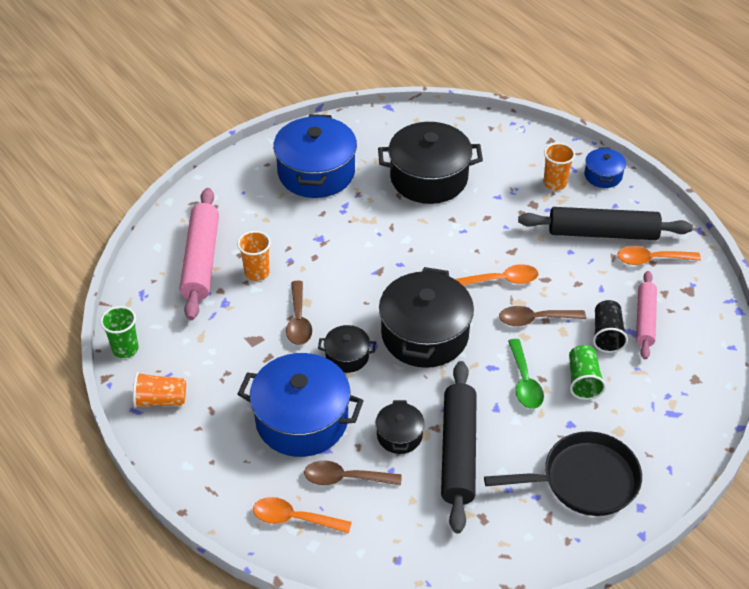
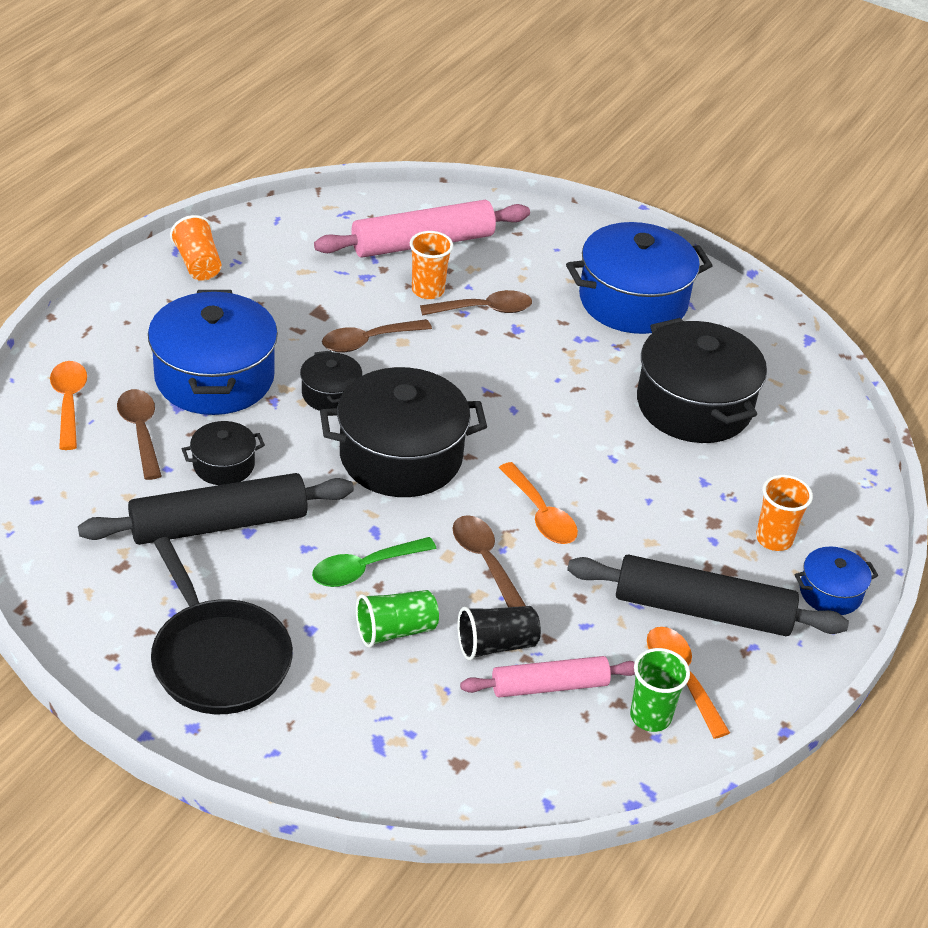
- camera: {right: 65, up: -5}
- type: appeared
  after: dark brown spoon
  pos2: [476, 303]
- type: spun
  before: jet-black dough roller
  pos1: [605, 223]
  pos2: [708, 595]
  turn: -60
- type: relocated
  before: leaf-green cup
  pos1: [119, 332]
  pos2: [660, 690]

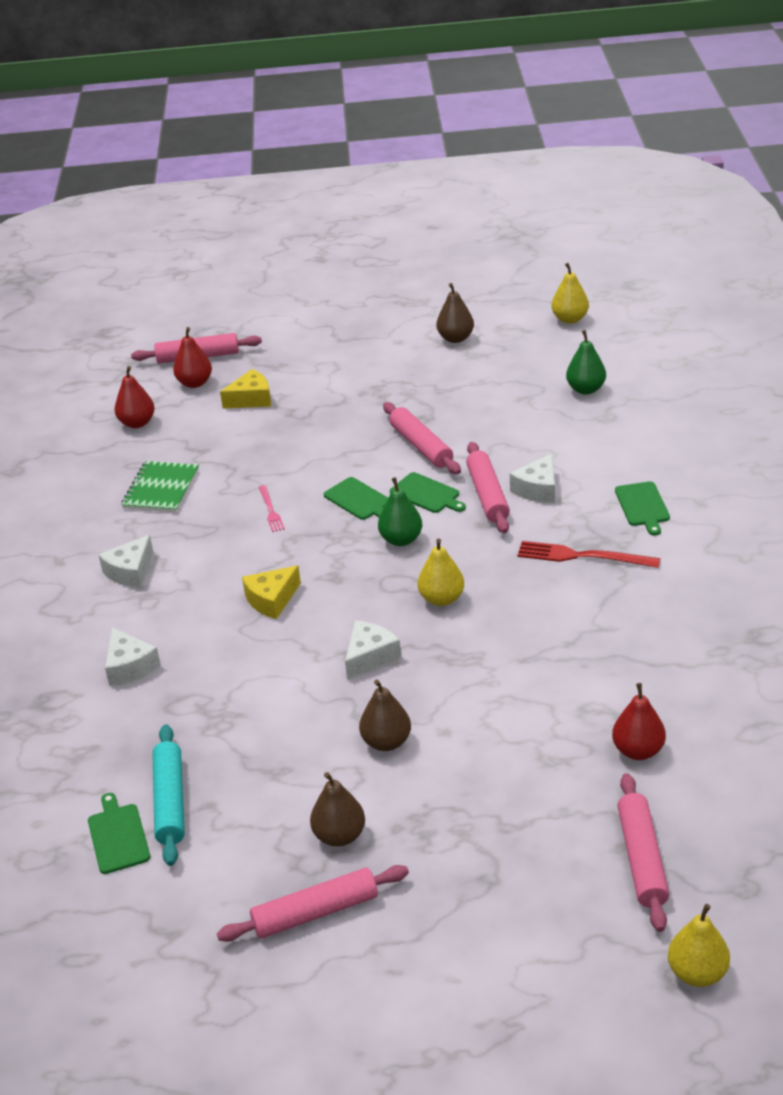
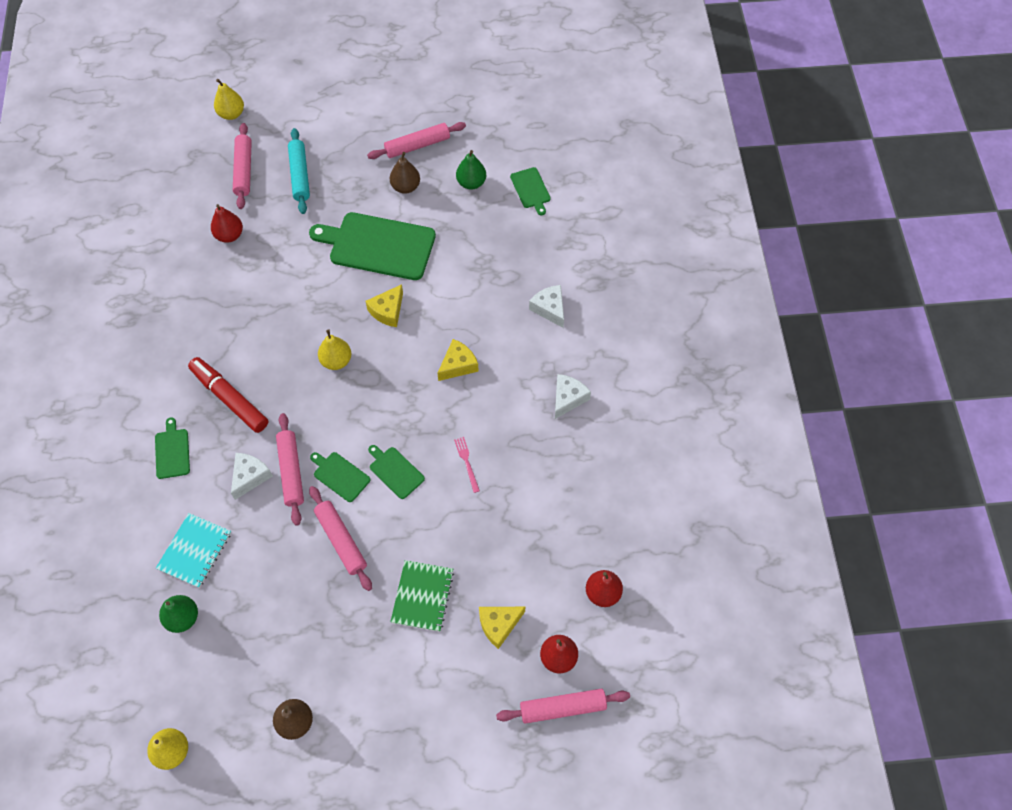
- camera: {right: 175, up: 25}
- type: appeared
  after: teal notebook
  pos2: [193, 550]
- type: exchanged
  before: red fork
  after: red marker
  pos1: [588, 554]
  pos2: [228, 395]
- type: relocated
  before: teal dough roller
  pos1: [168, 795]
  pos2: [299, 171]
- type: exchanged
  before: dark brown pear
  after: leaf-green cutting board
  pos1: [385, 715]
  pos2: [372, 246]
- type: colour
  before: snow-white cheese
  after: bright yellow cheese
  pos1: [373, 650]
  pos2: [384, 305]
- type: relocated
  before: leaf-green notebook
  pos1: [160, 486]
  pos2: [422, 596]
- type: relocated
  before: leaf-green pear
  pos1: [400, 511]
  pos2: [471, 170]

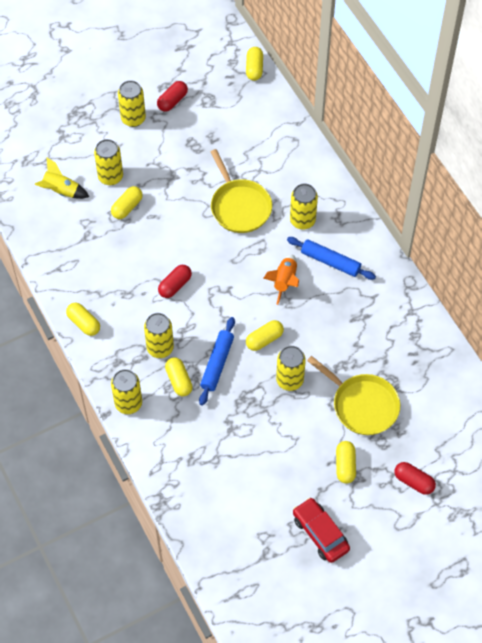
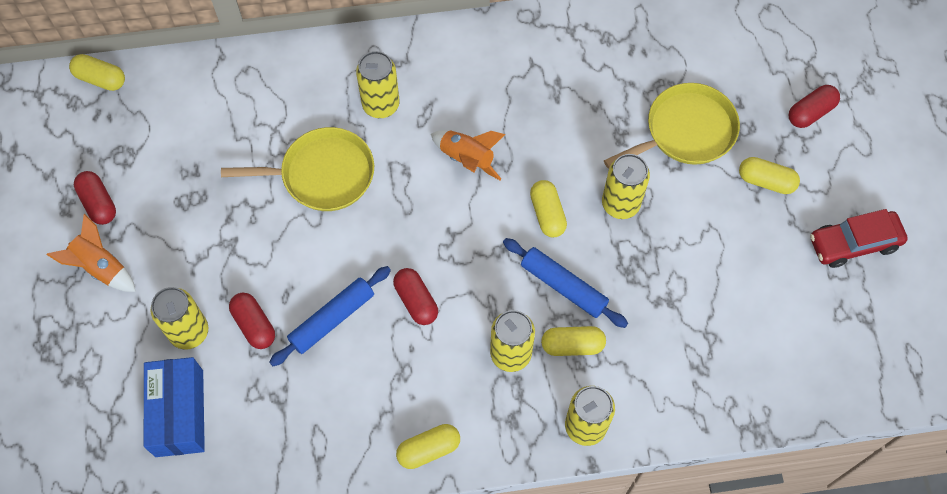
- camera: {right: -70, up: 5}
- type: exchanged
  before: bright yellow tin
  after: bright orange toy rocket
  pos1: [132, 103]
  pos2: [91, 253]
- type: exchanged
  before: bright yellow toy rocket
  after: blue parcel
  pos1: [62, 178]
  pos2: [174, 407]
- type: colour
  before: bright yellow capsule
  after: red capsule
  pos1: [127, 202]
  pos2: [252, 320]
- type: relocated
  before: blue dough roller
  pos1: [331, 258]
  pos2: [330, 316]

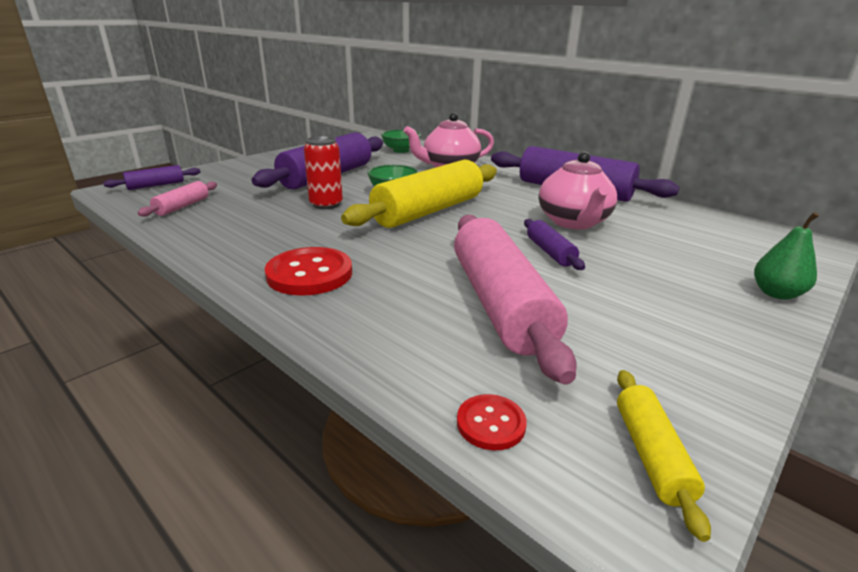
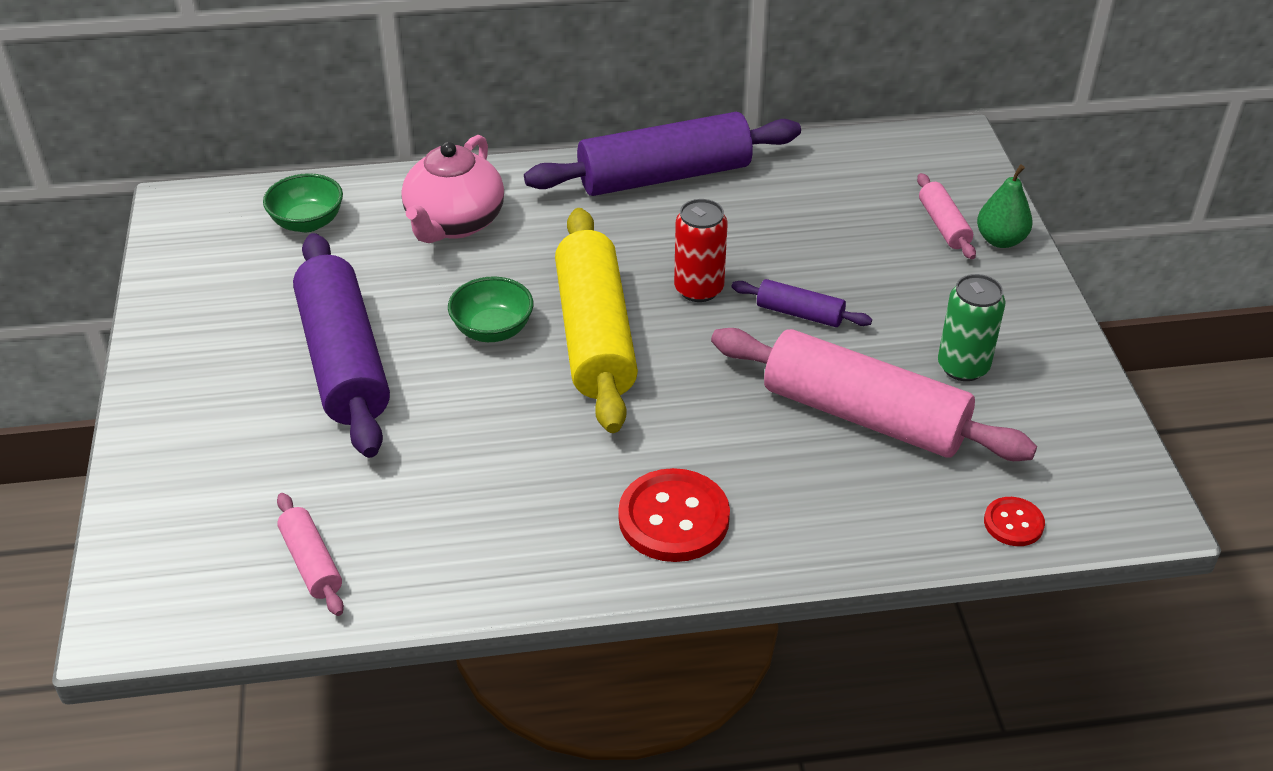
- camera: {right: -50, up: 15}
- type: relocated
  before: red tin
  pos1: [323, 172]
  pos2: [701, 250]
- type: appeared
  after: rose-pink dough roller
  pos2: [946, 216]
- type: appeared
  after: leaf-green tin
  pos2: [972, 327]
- type: missing
  before: purple dough roller
  pos1: [152, 177]
- type: missing
  before: rose-pink teapot
  pos1: [578, 190]
- type: missing
  before: bright yellow dough roller
  pos1: [664, 456]

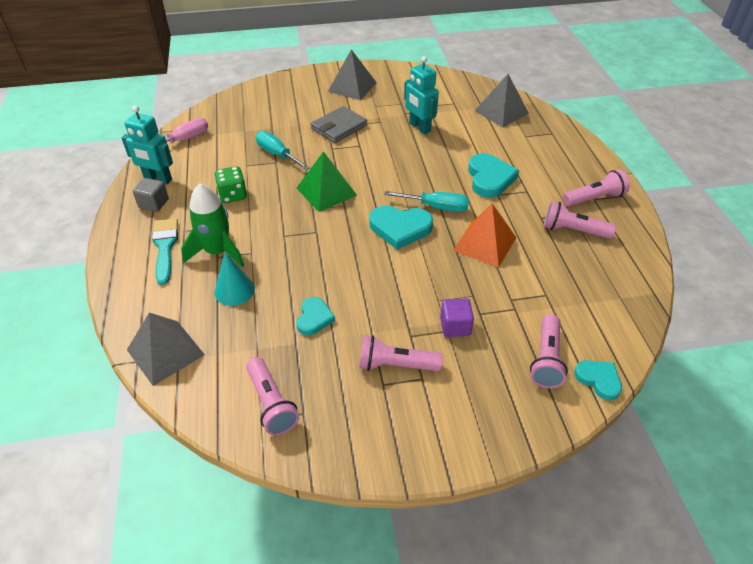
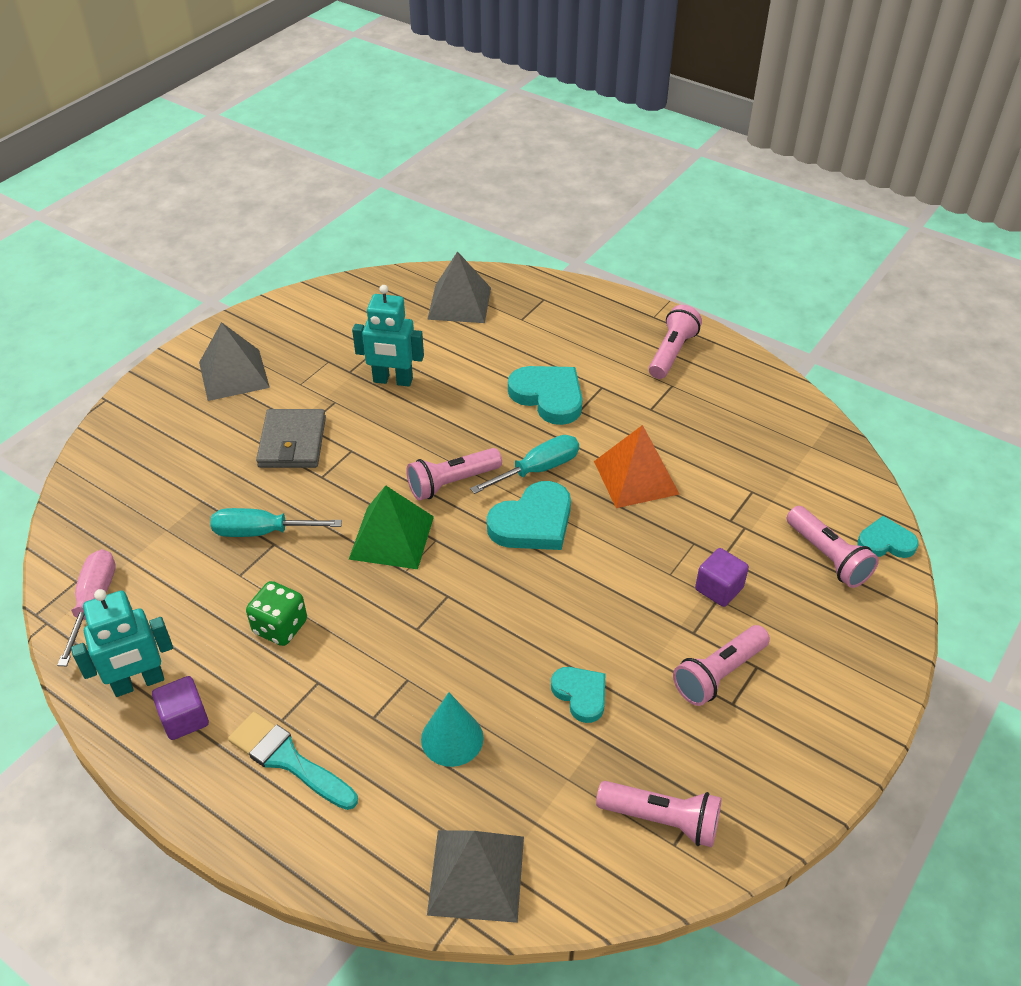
- camera: {right: -45, up: 0}
- type: colour
  before: gray cube
  after: purple cube
  pos1: [151, 195]
  pos2: [180, 708]
- type: relocated
  before: rose-pink pocket torch
  pos1: [580, 220]
  pos2: [454, 474]
- type: missing
  before: leaf-green toy rocket
  pos1: [212, 225]

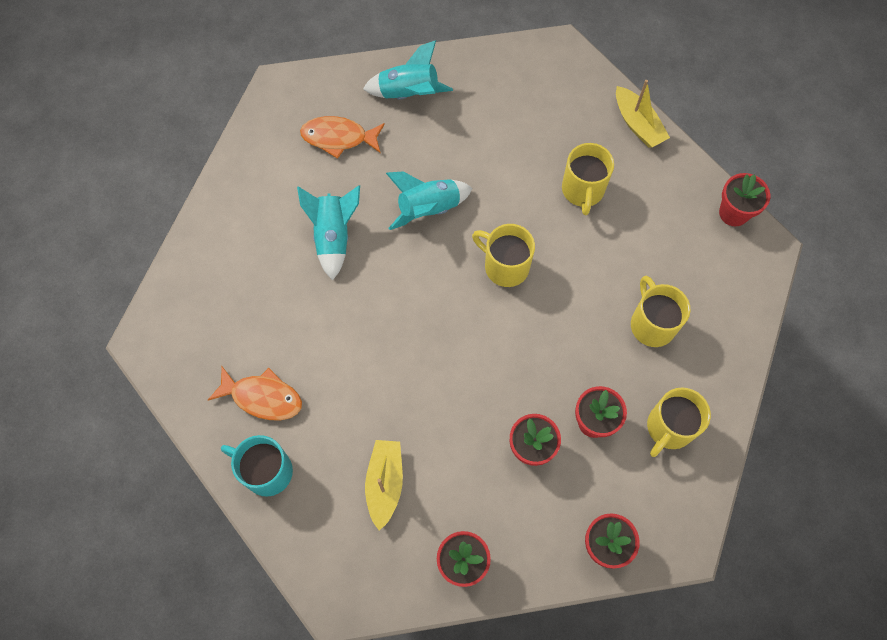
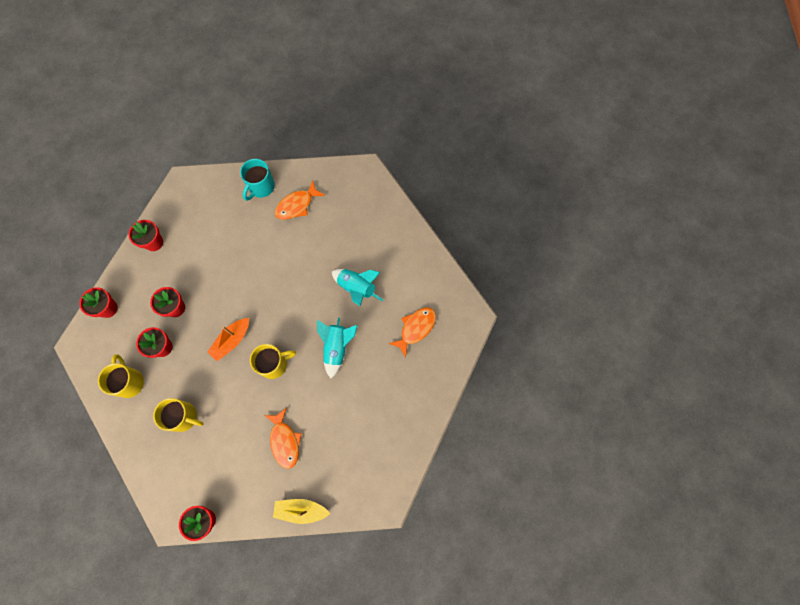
- camera: {right: 125, up: 5}
- type: appeared
  after: bright orange toy boat
  pos2: [228, 339]
- type: spun
  before: teal mug
  pos1: [257, 466]
  pos2: [257, 180]
  turn: 150
- type: exchanged
  before: bright yellow mug
  after: bright orange fish
  pos1: [588, 179]
  pos2: [283, 438]
- type: missing
  before: teal toy rocket
  pos1: [408, 70]
- type: missing
  before: bright yellow toy boat
  pos1: [384, 485]

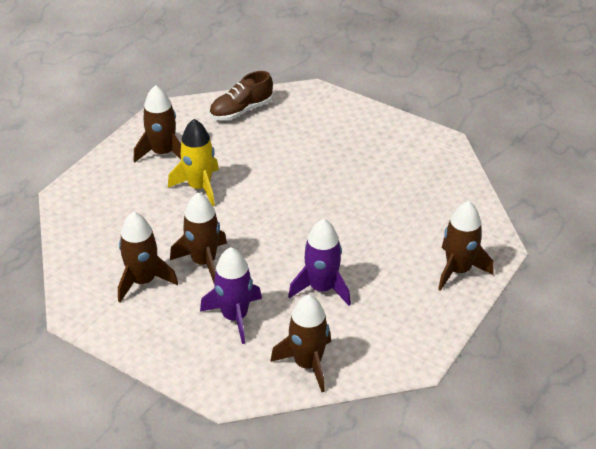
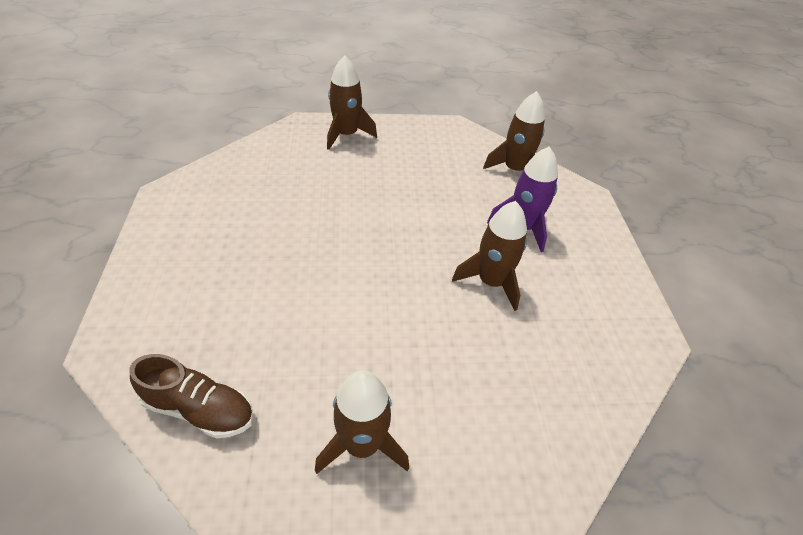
- camera: {right: -130, up: 5}
- type: missing
  before: dark brown toy rocket
  pos1: [148, 257]
- type: missing
  before: bright yellow toy rocket
  pos1: [193, 162]
- type: missing
  before: purple toy rocket
  pos1: [319, 262]

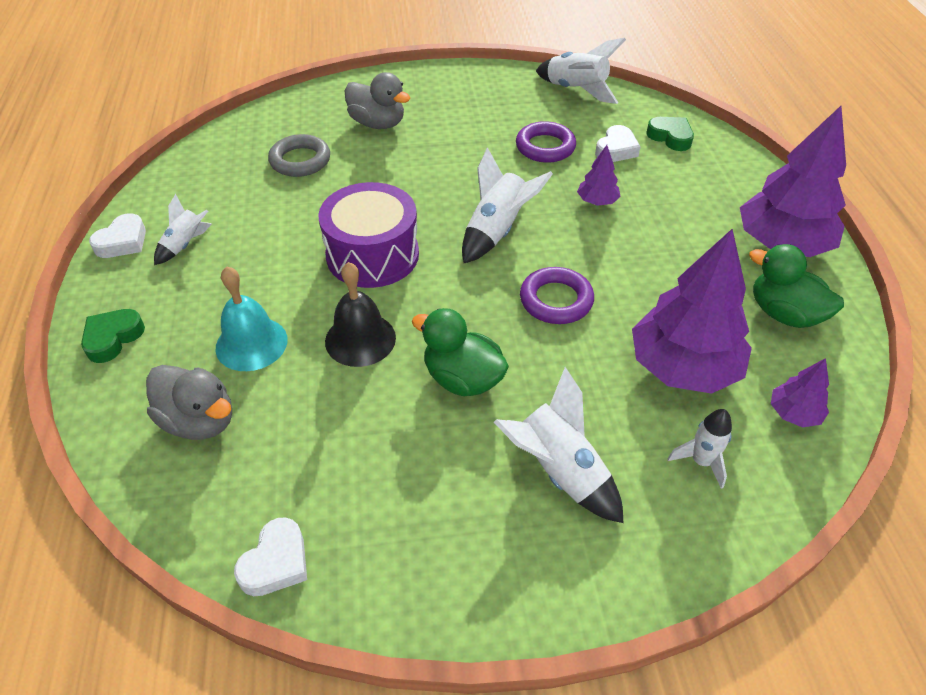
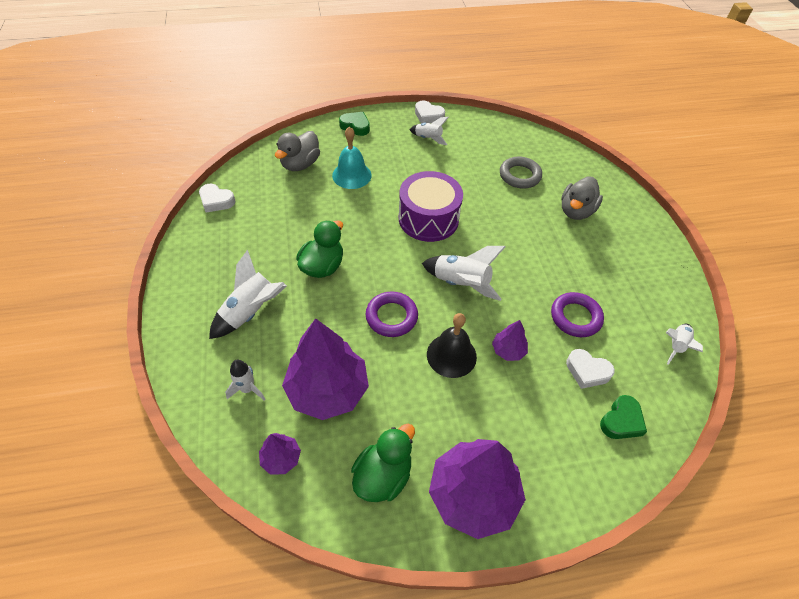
- camera: {right: 85, up: 5}
- type: relocated
  before: jet-black school bell
  pos1: [360, 314]
  pos2: [452, 345]
- type: size
  before: snow-white toy rocket
  pos1: [581, 71]
  pos2: [684, 344]
  scale: 0.61

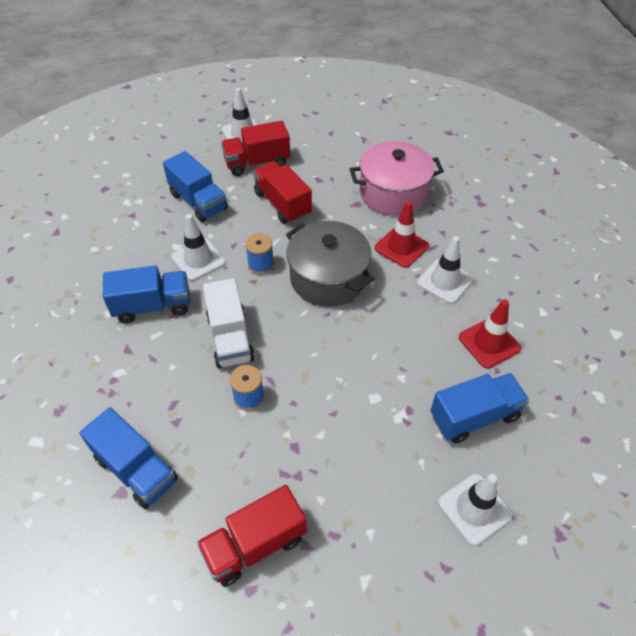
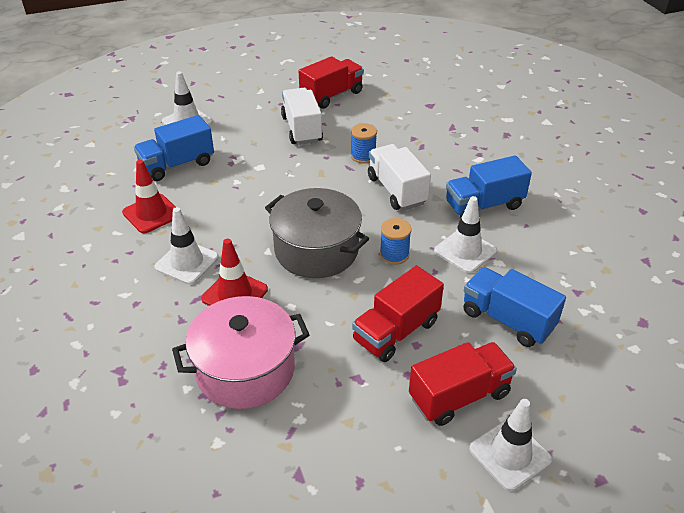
- camera: {right: 170, up: -10}
- type: appeared
  after: snow-white truck
  pos2: [302, 116]
- type: spun
  before: red truck
  pos1: [282, 192]
  pos2: [398, 314]
  turn: 90
- type: missing
  before: blue truck
  pos1: [128, 458]

